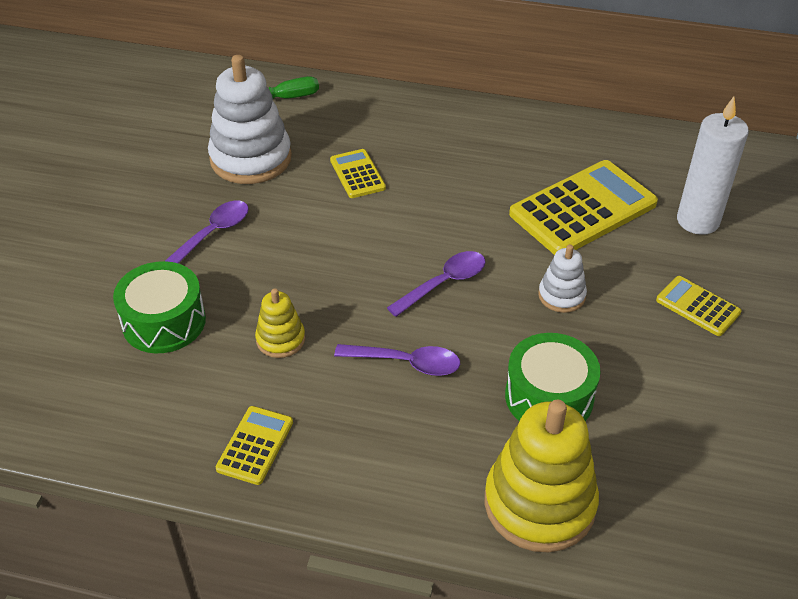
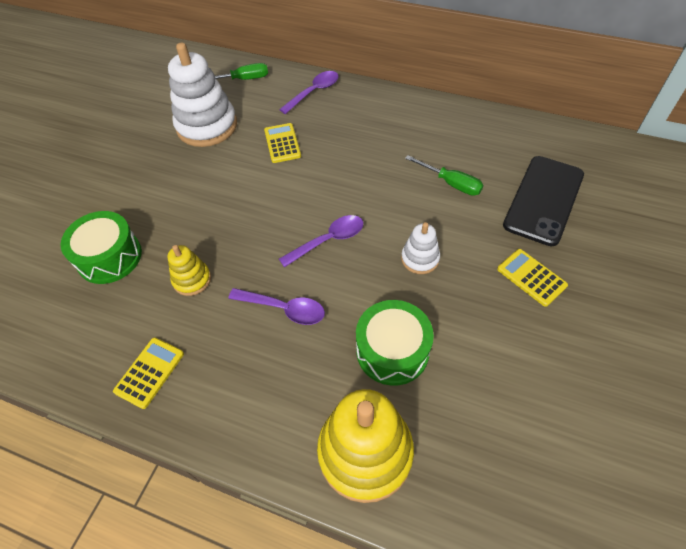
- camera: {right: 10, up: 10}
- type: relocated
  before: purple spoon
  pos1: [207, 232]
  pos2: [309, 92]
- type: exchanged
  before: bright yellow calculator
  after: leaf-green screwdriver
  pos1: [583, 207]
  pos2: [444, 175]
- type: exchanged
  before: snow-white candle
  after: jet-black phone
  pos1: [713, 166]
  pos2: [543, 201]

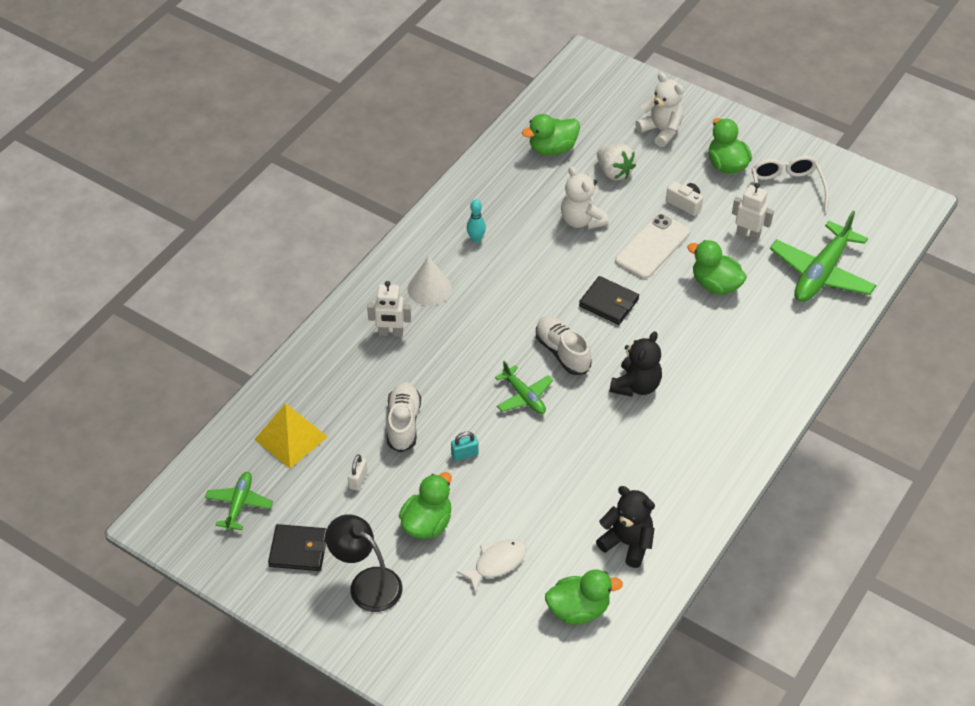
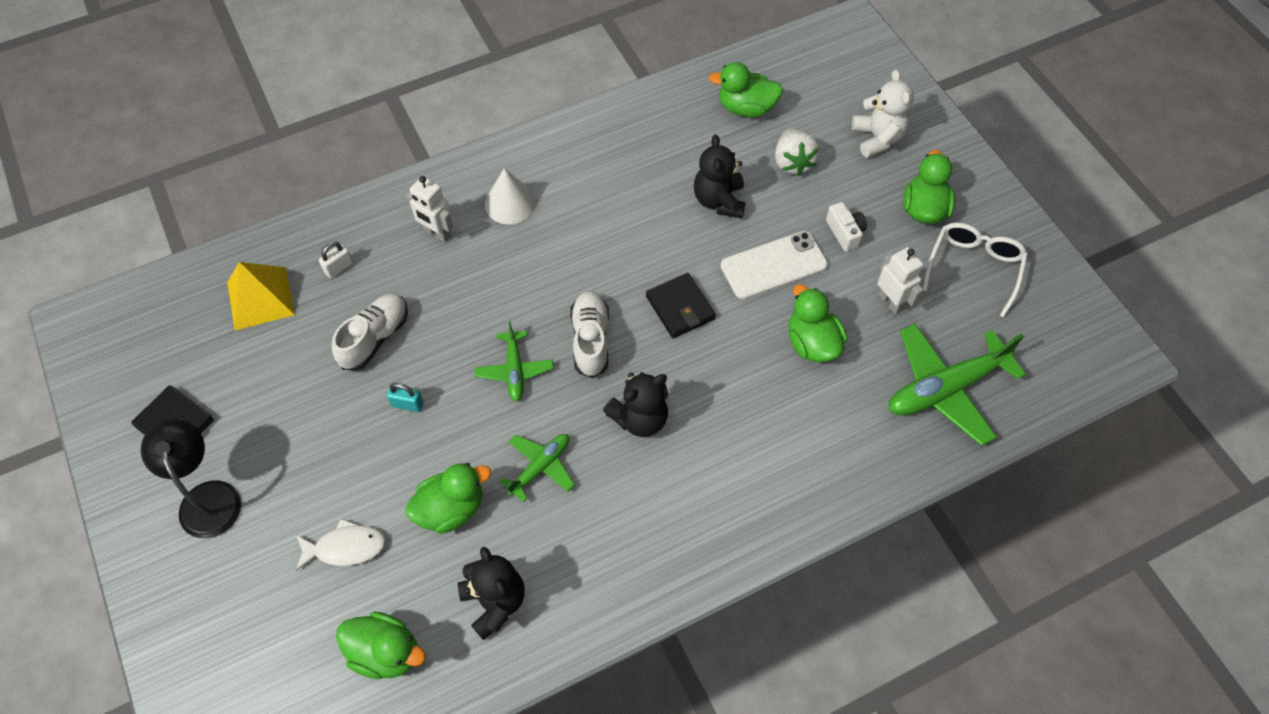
- camera: {right: 30, up: 10}
- type: relocated
  before: snow-white padlock
  pos1: [357, 472]
  pos2: [336, 259]
- type: relocated
  before: leaf-green duck
  pos1: [425, 505]
  pos2: [448, 498]
- type: relocated
  before: leaf-green plane
  pos1: [239, 501]
  pos2: [537, 468]
- type: colour
  before: snow-white stuffed bear
  after: jet-black stuffed bear
  pos1: [585, 197]
  pos2: [720, 177]
- type: missing
  before: teal skittle
  pos1: [476, 221]

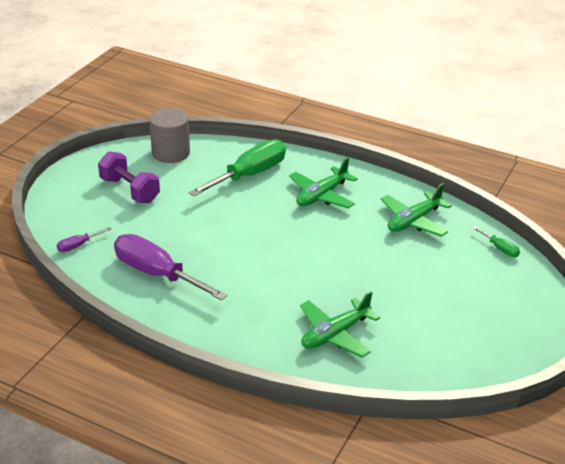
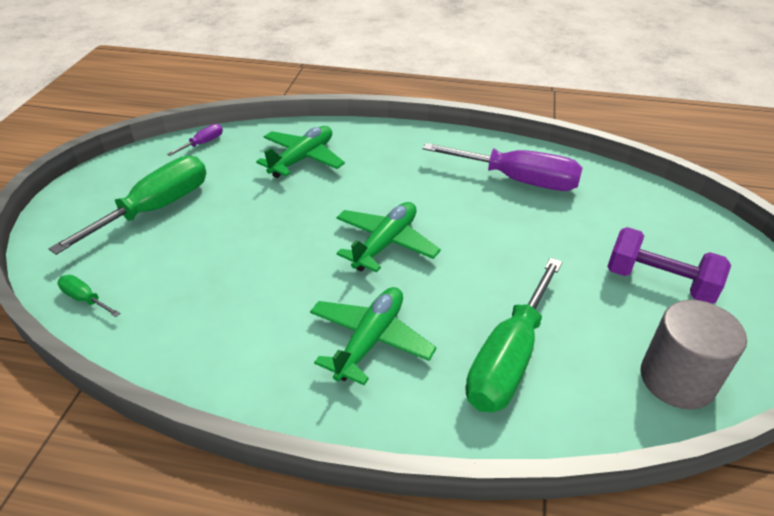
- camera: {right: 165, up: 5}
- type: appeared
  after: leaf-green screwdriver
  pos2: [127, 205]
- type: relocated
  before: purple screwdriver
  pos1: [84, 239]
  pos2: [195, 140]
- type: relocated
  before: leaf-green plane
  pos1: [416, 210]
  pos2: [388, 237]

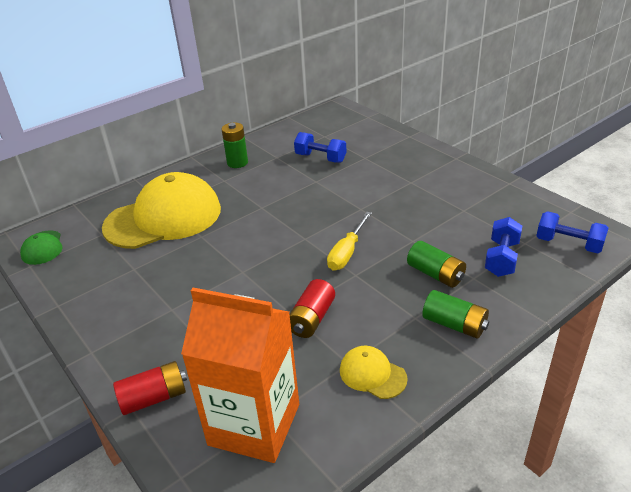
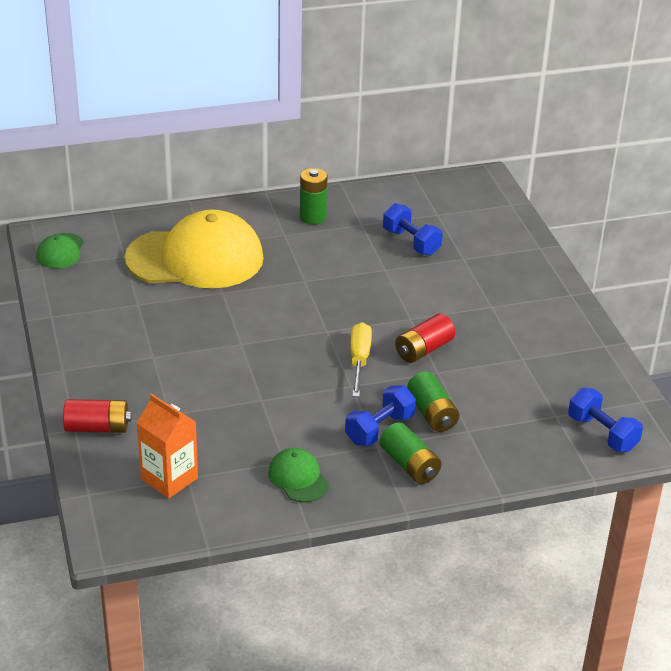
- camera: {right: 20, up: 0}
- type: size
  before: bright orange juice carton
  pos1: [240, 375]
  pos2: [167, 446]
  scale: 0.6
- type: colour
  before: bright yellow baseball cap
  after: leaf-green baseball cap
  pos1: [374, 372]
  pos2: [298, 475]
- type: relocated
  before: blue free weight
  pos1: [503, 247]
  pos2: [380, 415]
- type: spun
  before: bright yellow screwdriver
  pos1: [349, 241]
  pos2: [361, 359]
  turn: 135
- type: relocated
  before: red power cell
  pos1: [312, 308]
  pos2: [425, 338]

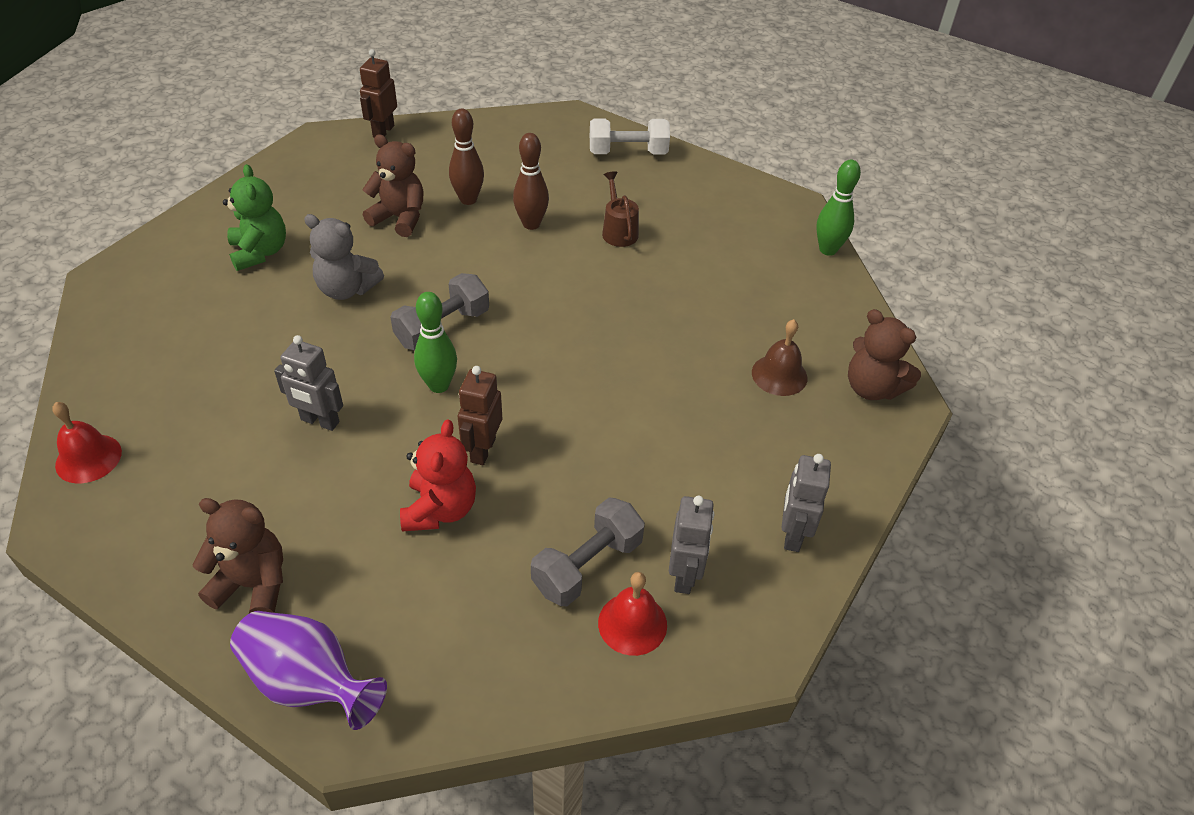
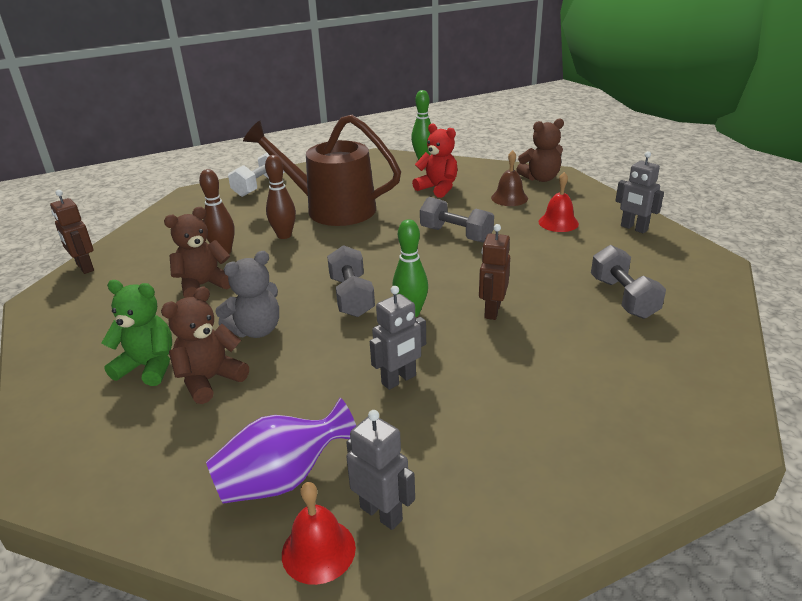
- camera: {right: -55, up: -15}
- type: relocated
  before: dark brown stuffed bear
  pos1: [238, 555]
  pos2: [205, 345]
- type: relocated
  before: purple flower vase
  pos1: [308, 670]
  pos2: [281, 451]
- type: size
  before: dark brown sprinkling can
  pos1: [620, 209]
  pos2: [322, 170]
  scale: 2.44
- type: relocated
  before: gray robot figure
  pos1: [691, 545]
  pos2: [380, 470]
- type: relocated
  before: red stuffed bear
  pos1: [438, 475]
  pos2: [435, 160]
- type: appeared
  after: gray free weight
  pos2: [457, 220]
- type: spun
  before: dark brown robot figure
  pos1: [480, 415]
  pos2: [494, 272]
  turn: 60
- type: relocated
  before: red school bell
  pos1: [632, 614]
  pos2: [558, 202]

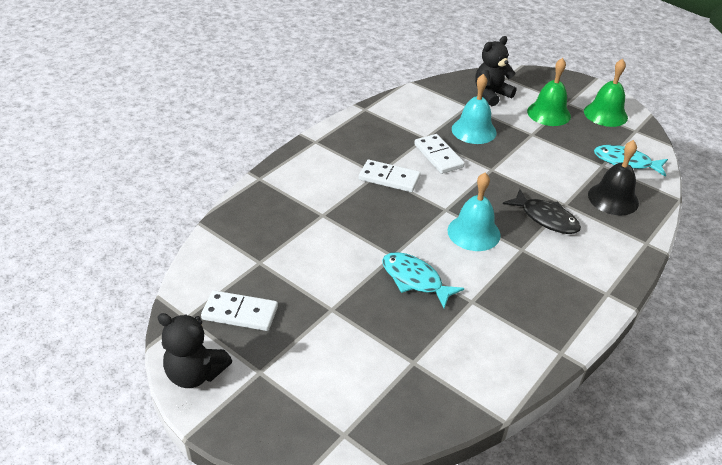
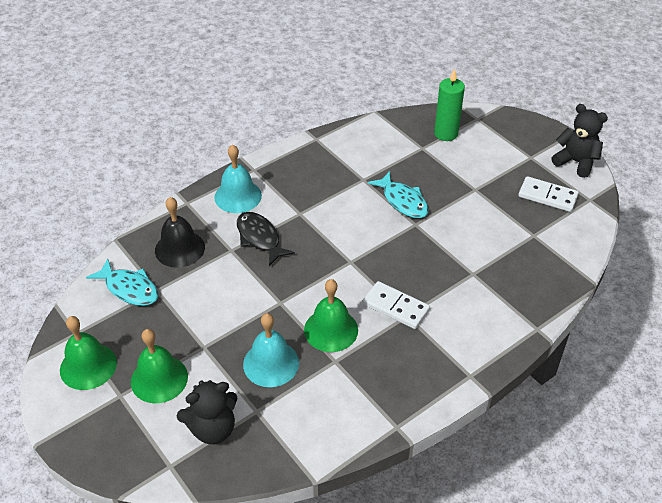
- camera: {right: -165, up: 5}
- type: relocated
  before: teal school bell
  pos1: [474, 212]
  pos2: [238, 178]
- type: exchanged
  before: snow-white domino tile
  after: leaf-green school bell
  pos1: [439, 154]
  pos2: [331, 315]
- type: appeared
  after: leaf-green candle
  pos2: [449, 104]

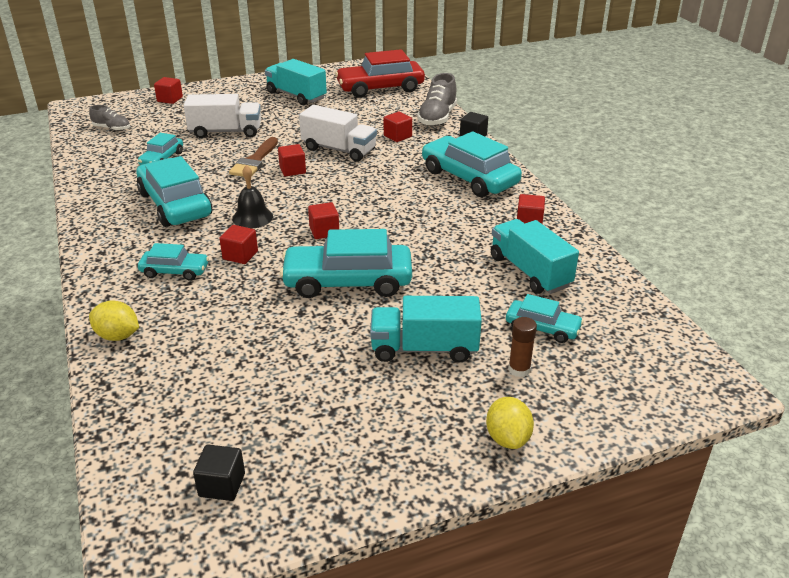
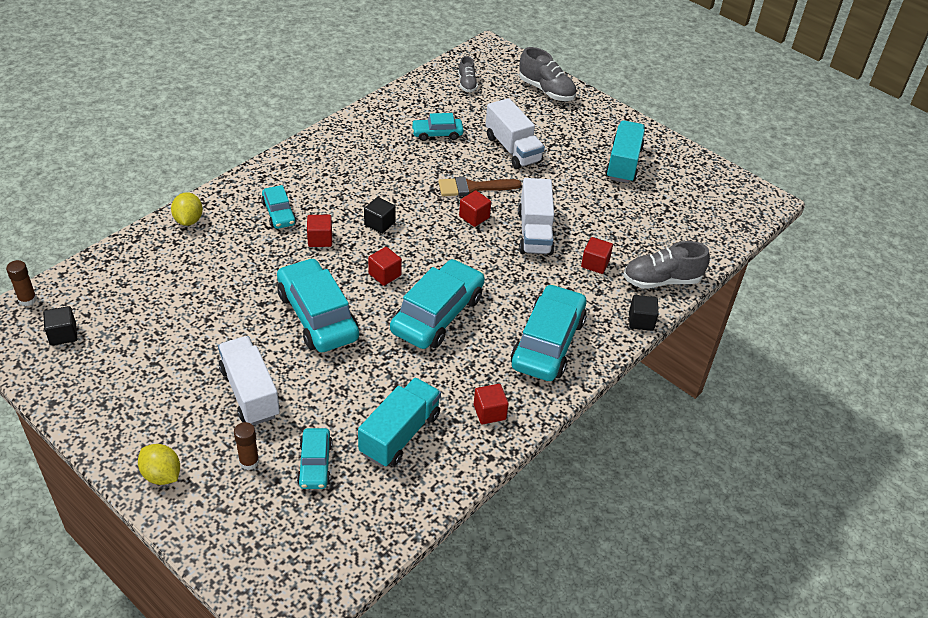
- camera: {right: 60, up: 10}
- type: appeared
  after: dark brown glue
  pos2: [21, 283]
- type: spun
  before: bright yellow lemon
  pos1: [510, 423]
  pos2: [159, 464]
  turn: 75
- type: colour
  before: teal truck
  after: snow-white truck
  pos1: [426, 329]
  pos2: [249, 380]
- type: exchanged
  before: jet-black school bell
  after: jet-black cube
  pos1: [252, 197]
  pos2: [380, 215]
- type: relocated
  before: teal automobile
  pos1: [174, 191]
  pos2: [437, 304]
- type: exchanged
  before: red cube
  after: gray shoe
  pos1: [168, 90]
  pos2: [547, 74]
- type: missing
  before: red automobile
  pos1: [380, 73]

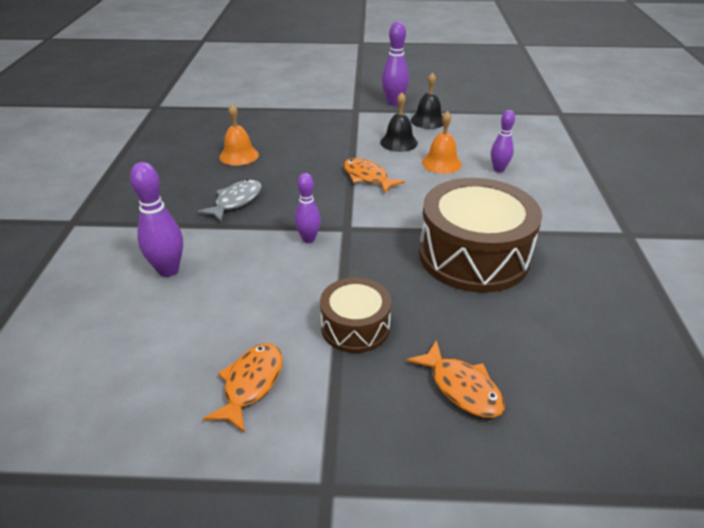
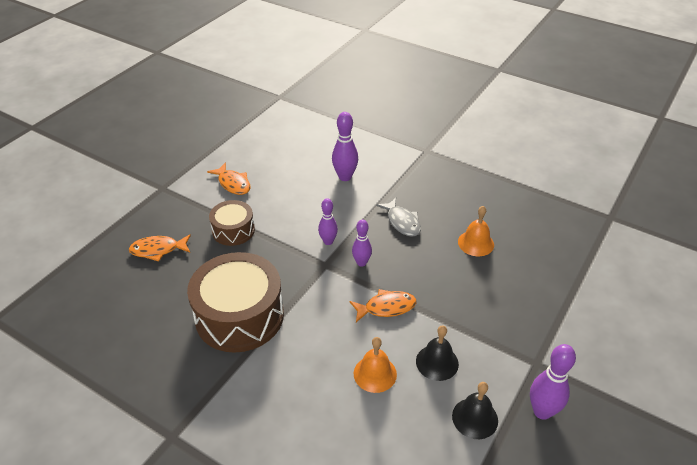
- camera: {right: 120, up: 5}
- type: relocated
  before: purple skittle
  pos1: [503, 141]
  pos2: [362, 243]

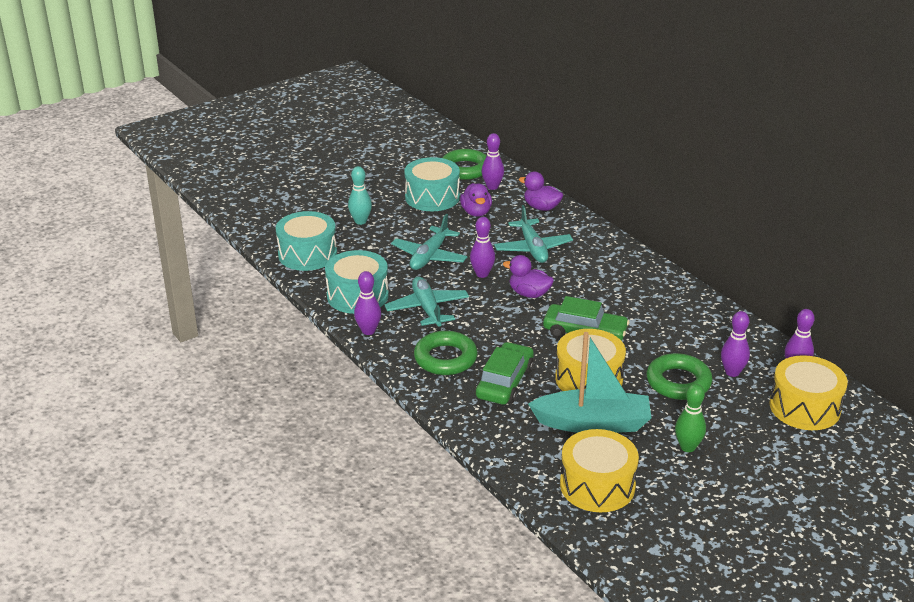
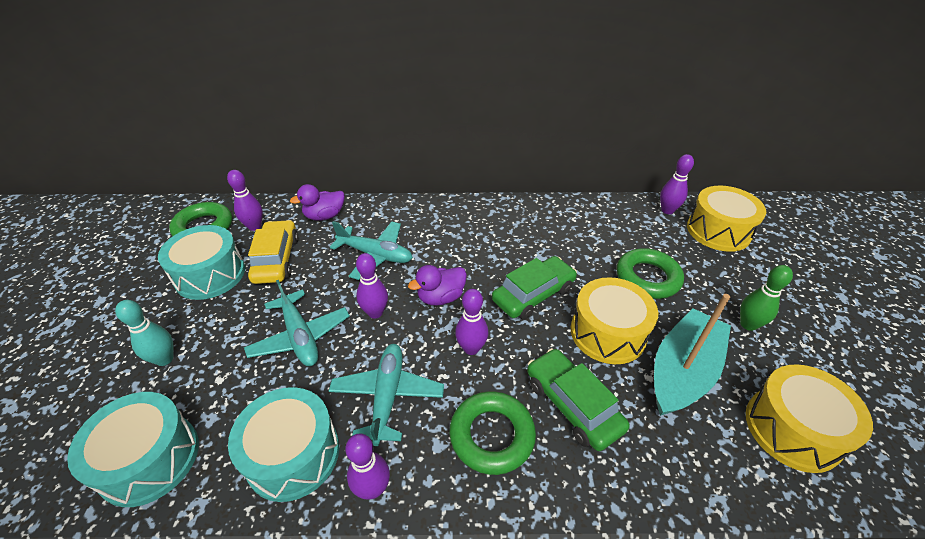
- camera: {right: -55, up: 10}
- type: exchanged
  before: purple duck
  after: bright yellow automobile
  pos1: [476, 200]
  pos2: [273, 252]
- type: spun
  before: teal plane
  pos1: [426, 303]
  pos2: [386, 395]
  turn: 75
- type: relocated
  before: purple skittle
  pos1: [735, 344]
  pos2: [471, 322]

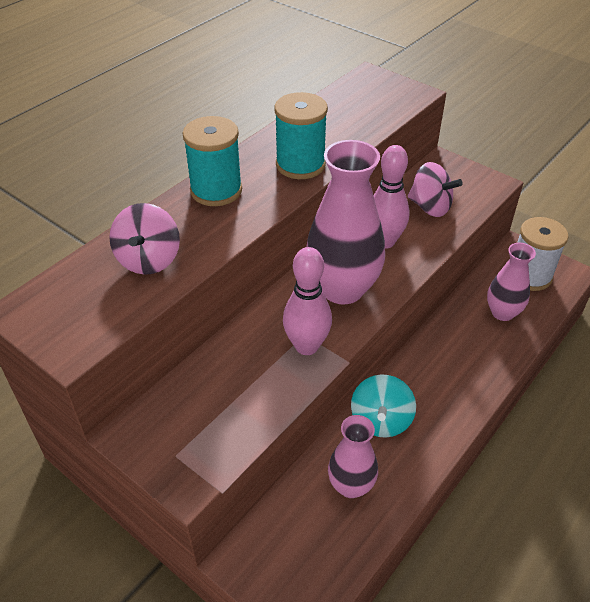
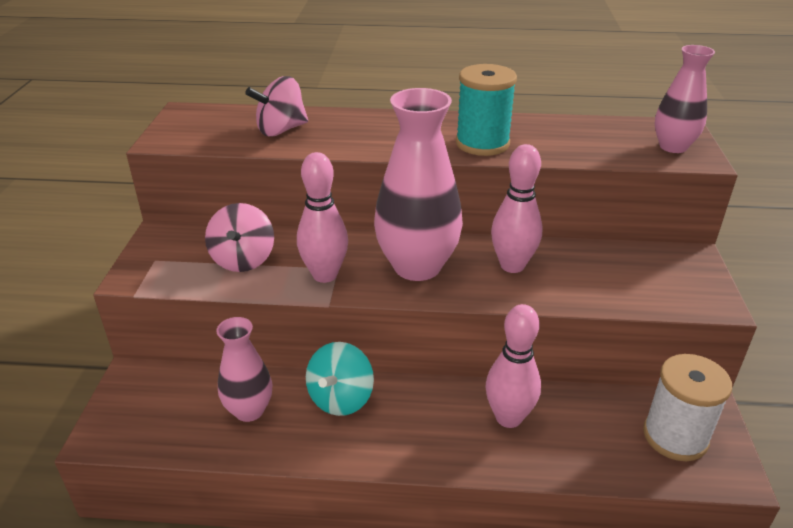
- camera: {right: 55, up: -10}
- type: relocated
  before: rose-pink spinning top
  pos1: [435, 189]
  pos2: [239, 237]
- type: spun
  before: teal spinning top
  pos1: [383, 406]
  pos2: [340, 379]
  turn: -45
- type: appeared
  after: rose-pink skittle
  pos2: [513, 366]
- type: relocated
  before: rose-pink flower vase
  pos1: [511, 282]
  pos2: [685, 99]
- type: missing
  before: teal spool
  pos1: [212, 161]

